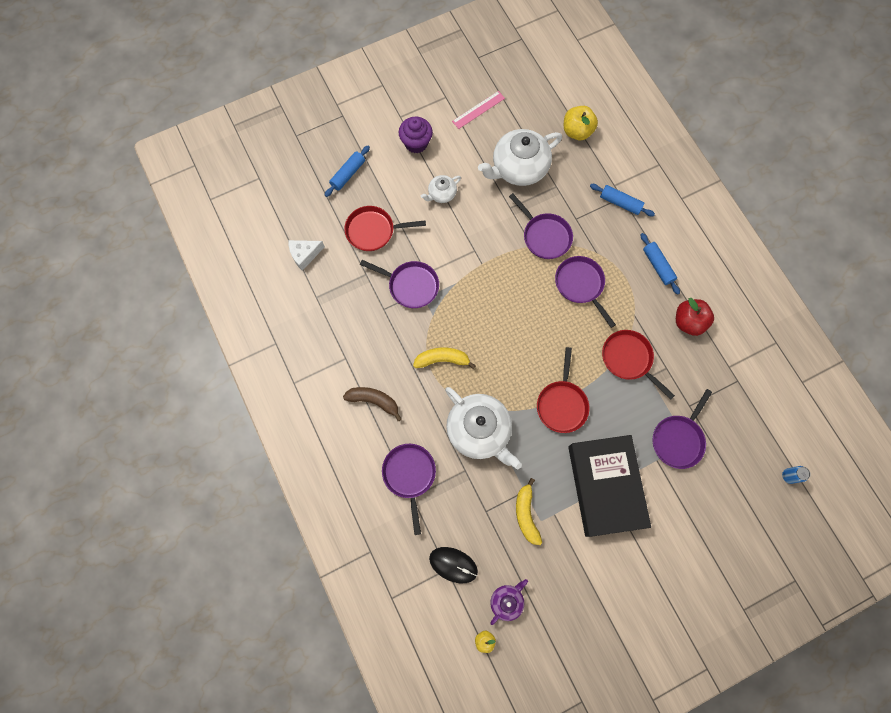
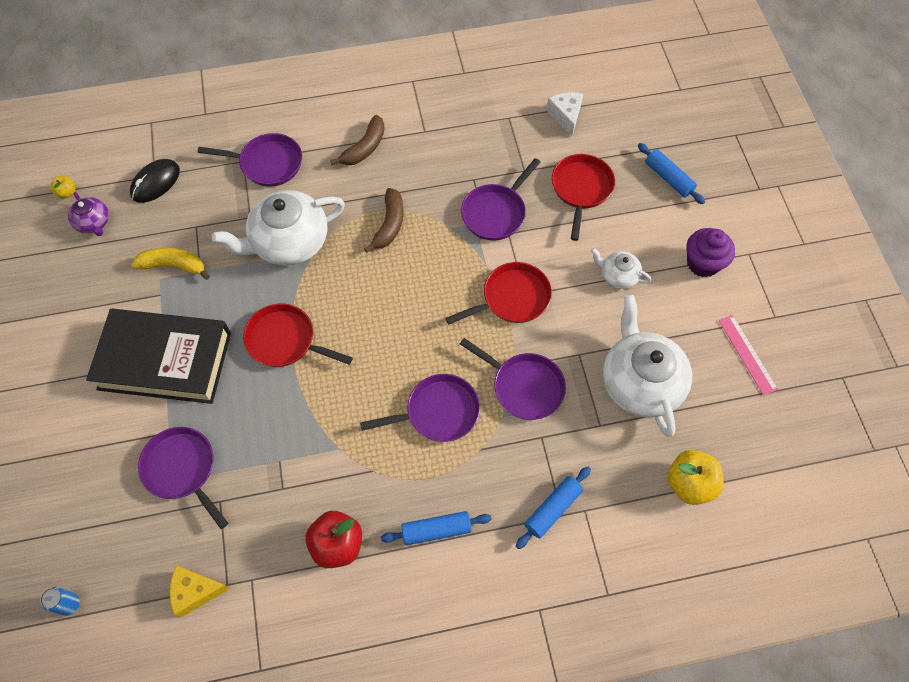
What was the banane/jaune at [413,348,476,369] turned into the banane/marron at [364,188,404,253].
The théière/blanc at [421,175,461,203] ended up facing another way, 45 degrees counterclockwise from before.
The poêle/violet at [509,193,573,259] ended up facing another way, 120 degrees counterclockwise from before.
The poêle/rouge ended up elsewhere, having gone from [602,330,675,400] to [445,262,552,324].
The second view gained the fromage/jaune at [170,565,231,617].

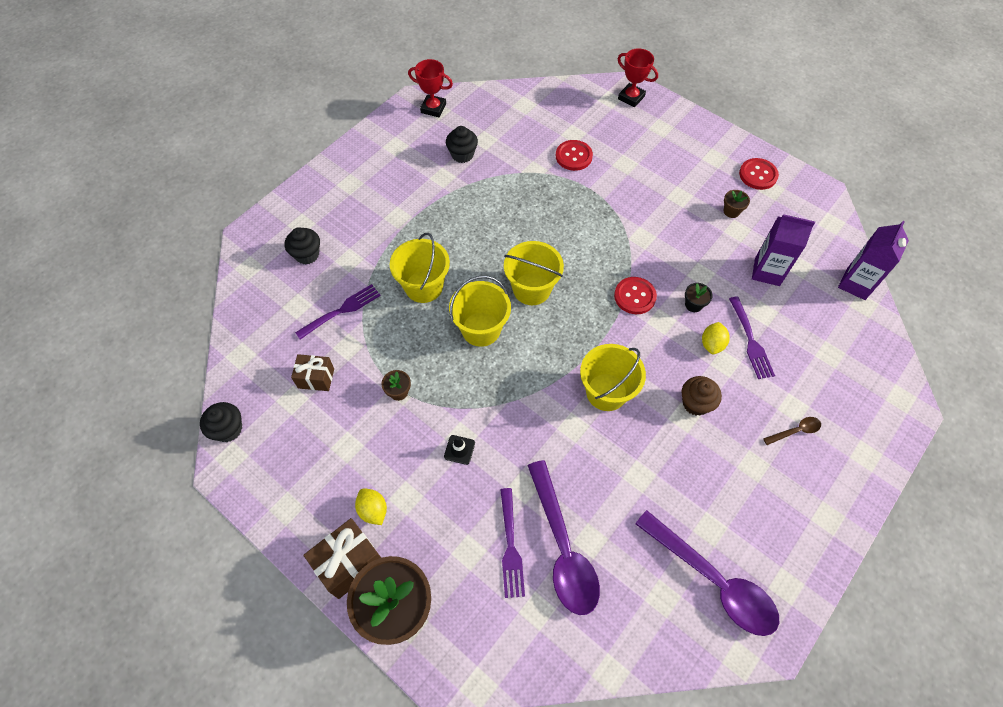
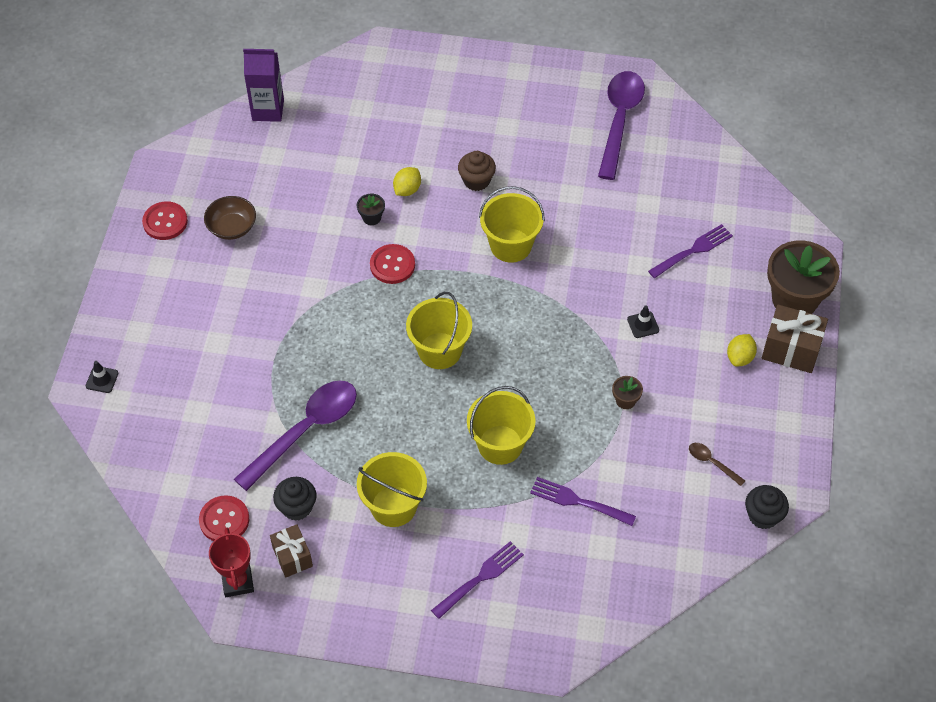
The second view lost the muffin/noir at [285,227,320,265].
The cadeau/marron ended up elsewhere, having gone from [291,354,334,391] to [270,524,313,577].
The seau/jaune ended up elsewhere, having gone from [449,276,511,347] to [357,452,427,527].
The cuillère/violet ended up elsewhere, having gone from [527,460,600,615] to [234,380,357,491].
The bouton/rouge ended up elsewhere, having gone from [556,140,593,171] to [199,495,249,541].
Where the trophée/rouge stood at [618,48,658,107], the cône de chantier/noir came to stand at [86,361,118,393].
The citron/jaune at [702,322,730,354] ended up facing another way, 45 degrees counterclockwise from before.
Where the pot de fleurs/marron stood at [724,190,750,218], the bol/marron came to stand at [204,196,256,240].
The fourchette/violet ended up elsewhere, having gone from [729,296,775,379] to [431,541,524,619].
The second view lost the brique de lait/violet at [752,214,815,286].
The cuillère/marron ended up elsewhere, having gone from [763,417,821,445] to [689,443,745,486].

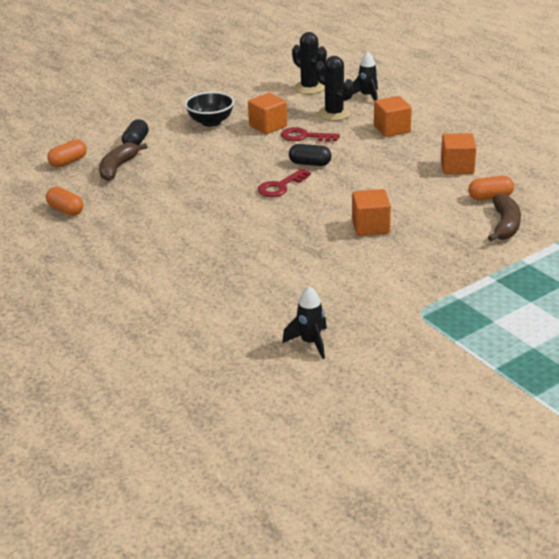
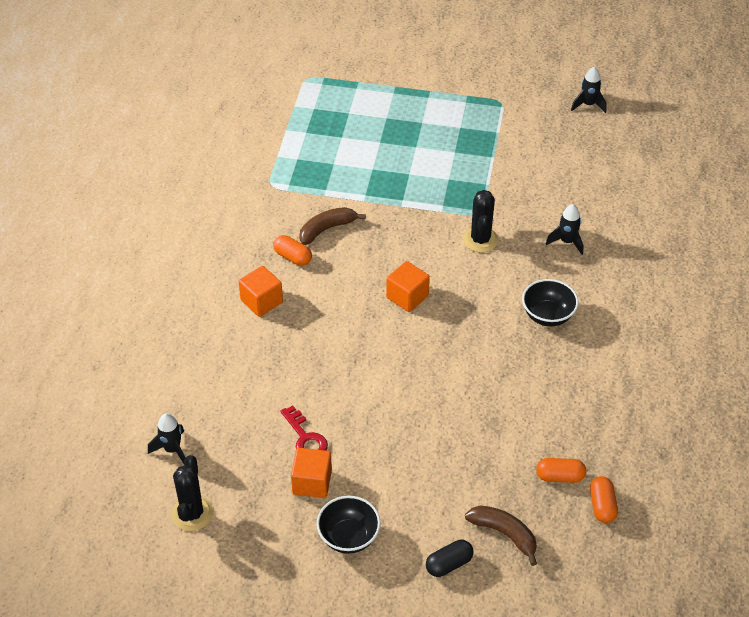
The gélule/orange ended up elsewhere, having gone from [47,140,87,167] to [536,458,586,483].
The banane/marron at [99,143,147,181] ended up facing another way, 120 degrees counterclockwise from before.
The second view lost the clé/rouge at [258,168,311,197].
The second view lost the gélule/noir at [289,144,331,166].
The cactus/noir ended up elsewhere, having gone from [315,56,354,121] to [463,190,499,253].
The second view lost the cube/orange at [374,96,412,137].
The second view gained the bol/noir at [522,279,579,326].
The second view gained the fusée/noir at [571,67,607,113].

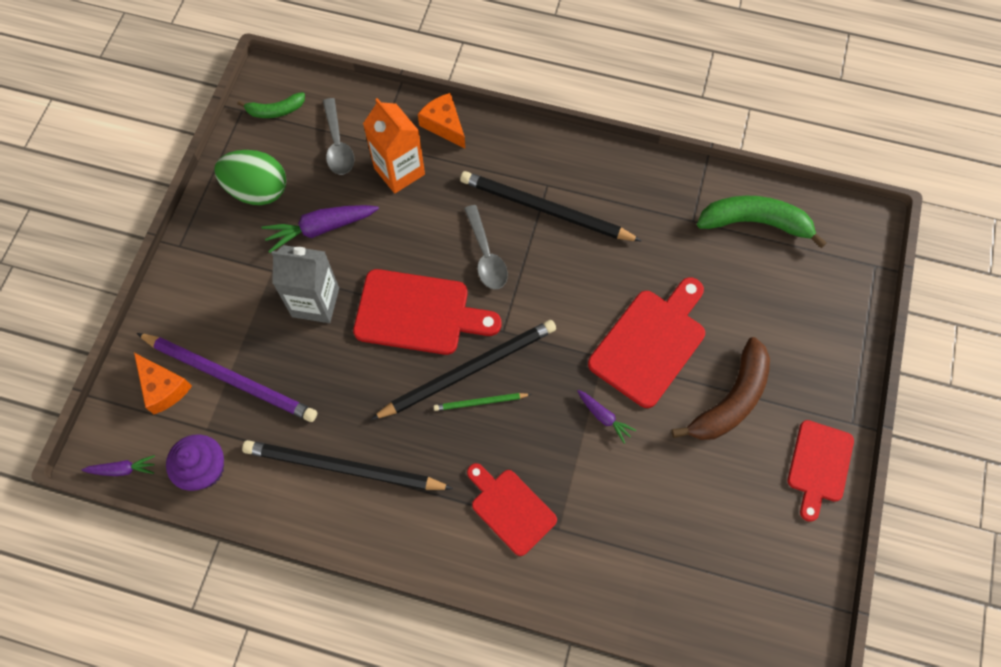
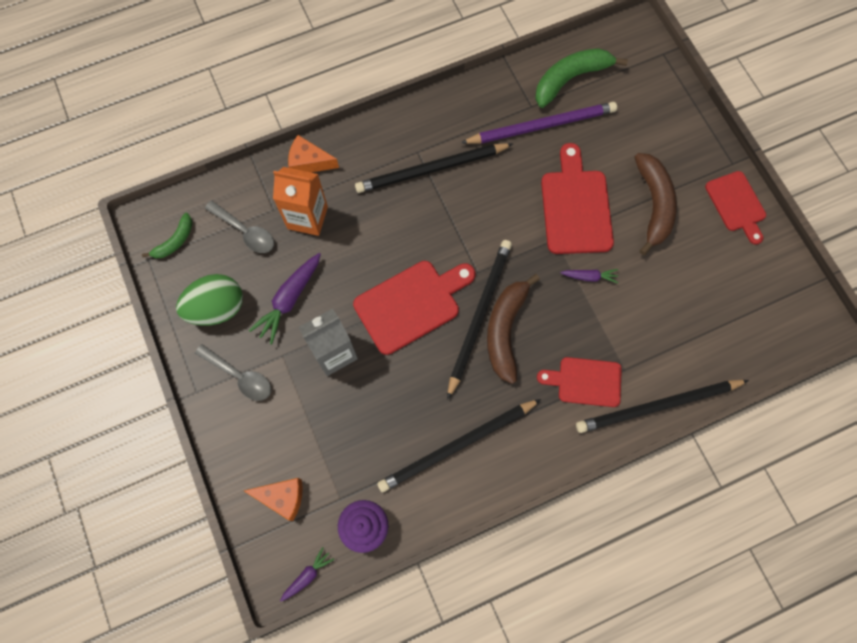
The crayon/violet ended up elsewhere, having gone from [137,333,317,422] to [461,102,617,144].
Where the crayon/vert stood at [433,393,531,411], the banane/marron came to stand at [487,274,540,384].
The cuillère/gris ended up elsewhere, having gone from [464,205,508,289] to [195,344,271,401].
The second view gained the crayon/noir at [576,380,749,433].

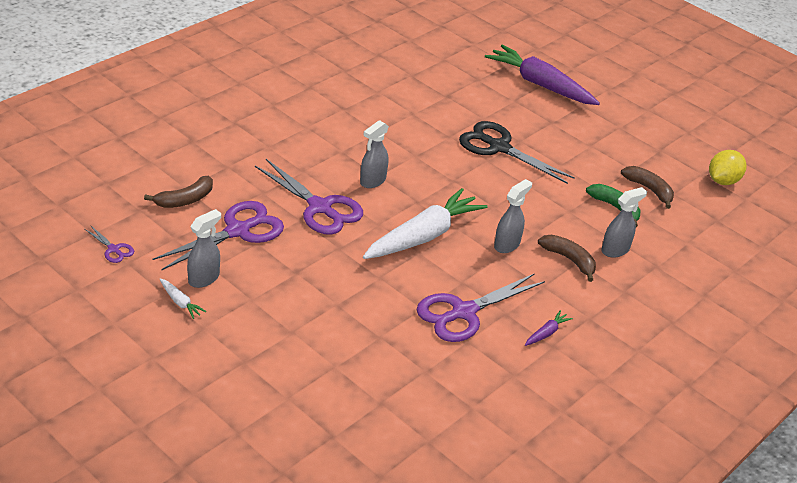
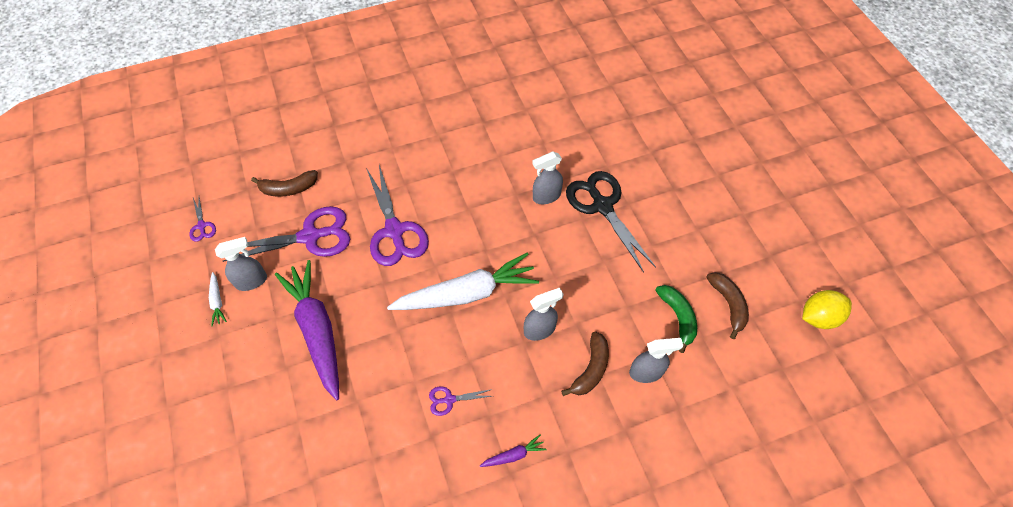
The vaporisateur/gris ended up elsewhere, having gone from [360,120,389,188] to [532,152,563,204].
The size of the ciseaux/violet at [417,273,545,342] changed by a factor of 0.45.
The carotte/violet ended up elsewhere, having gone from [485,45,600,105] to [275,260,339,400].
The banane/marron at [538,234,596,282] ended up facing another way, 45 degrees clockwise from before.

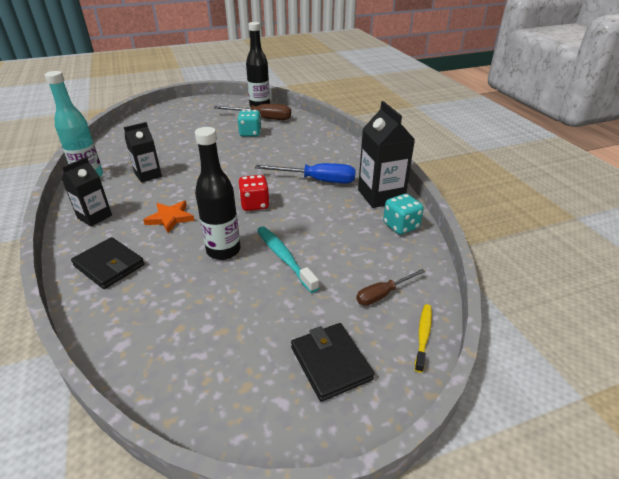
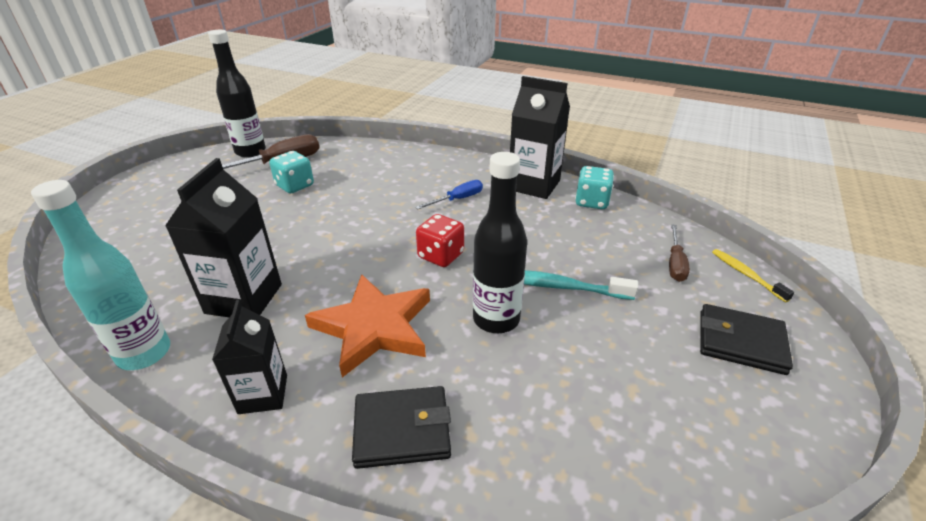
The size of the brique de lait/noir at [124,122,162,183] changed by a factor of 1.58.
The size of the étoile/orange at [143,201,195,233] changed by a factor of 1.70.
The size of the tournevis/bleu at [255,163,356,183] changed by a factor of 0.60.

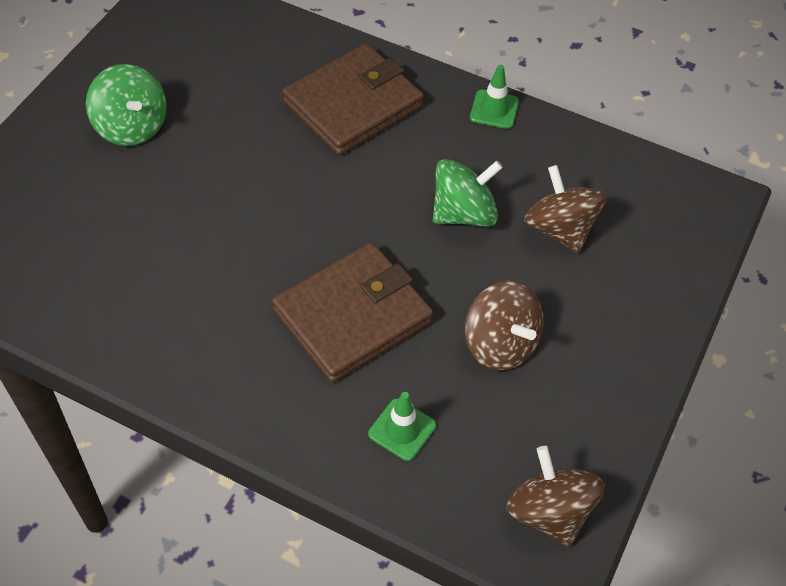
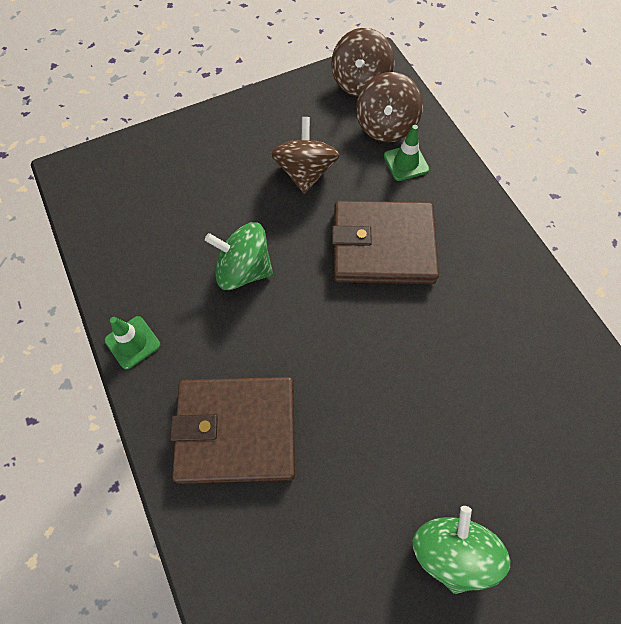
The toupie/marron ended up elsewhere, having gone from [524,165,607,253] to [356,72,423,142].

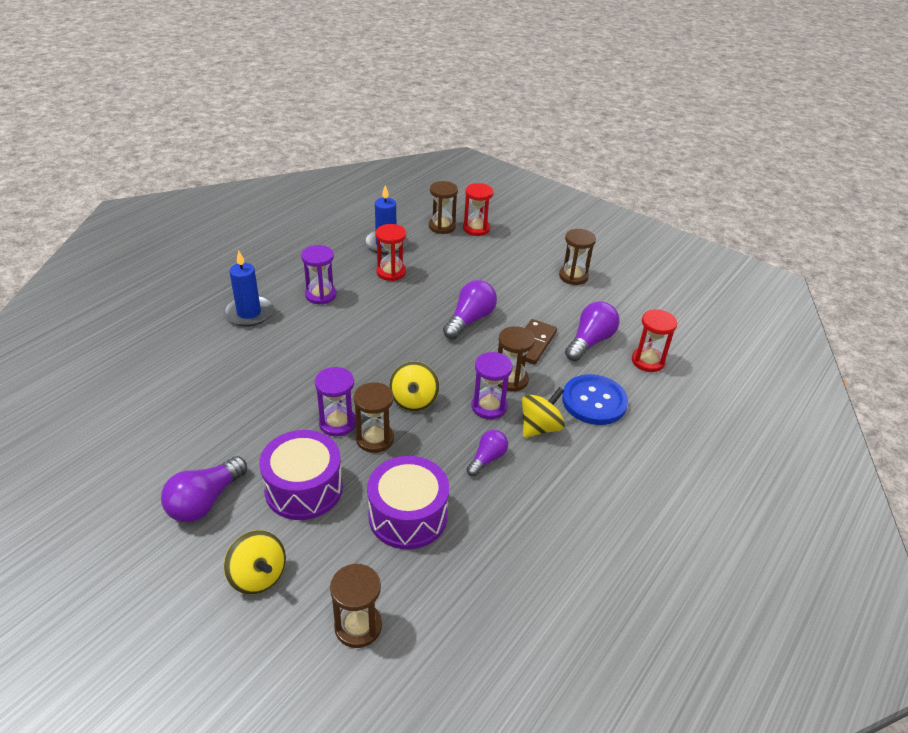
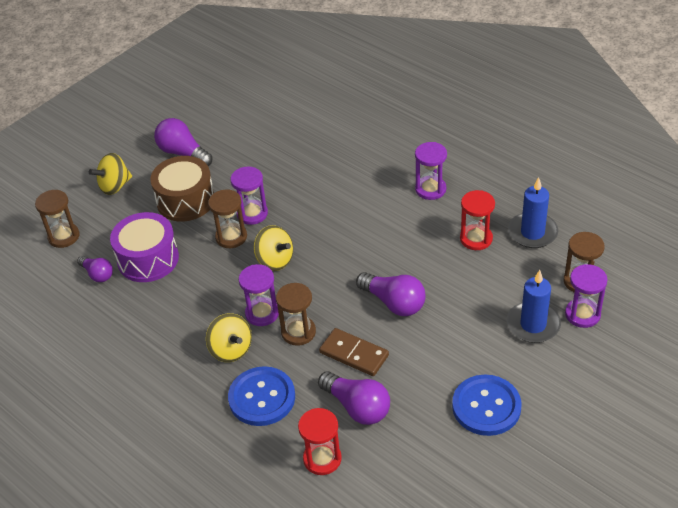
The bougie/bleu ended up elsewhere, having gone from [223,250,274,327] to [507,270,561,343].
What was the tambour/violet at [259,430,343,520] turned into the tambour/marron at [150,156,214,222].
The toupie/jaune at [389,361,439,411] ended up facing another way, 150 degrees counterclockwise from before.
What was the sablier/rouge at [463,183,494,236] turned into the sablier/violet at [565,264,608,328].
The ampoule/violet ended up elsewhere, having gone from [466,430,508,476] to [77,256,113,282].
Where the sablier/marron stood at [559,229,596,285], the bouton/bleu came to stand at [452,375,522,436].

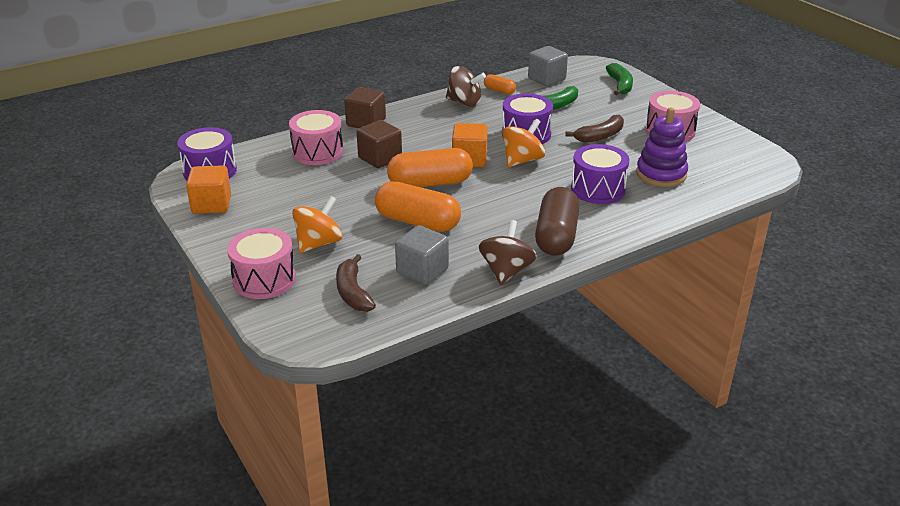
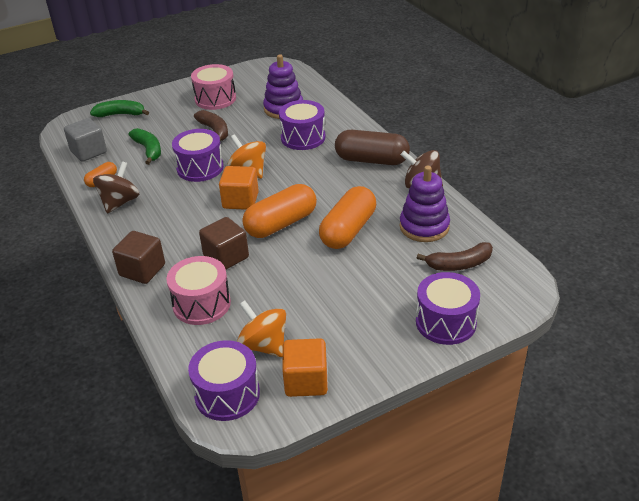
What was the tambour/rose at [227,228,296,299] turned into the tambour/violet at [416,272,480,345].
The toupie/orange ended up elsewhere, having gone from [292,196,342,253] to [237,300,286,357].
The gélule/orange at [387,148,473,187] ended up facing another way, 60 degrees clockwise from before.
Where the cube/gris stood at [395,225,449,285], the jouet à empiler/violet came to stand at [400,166,450,242].

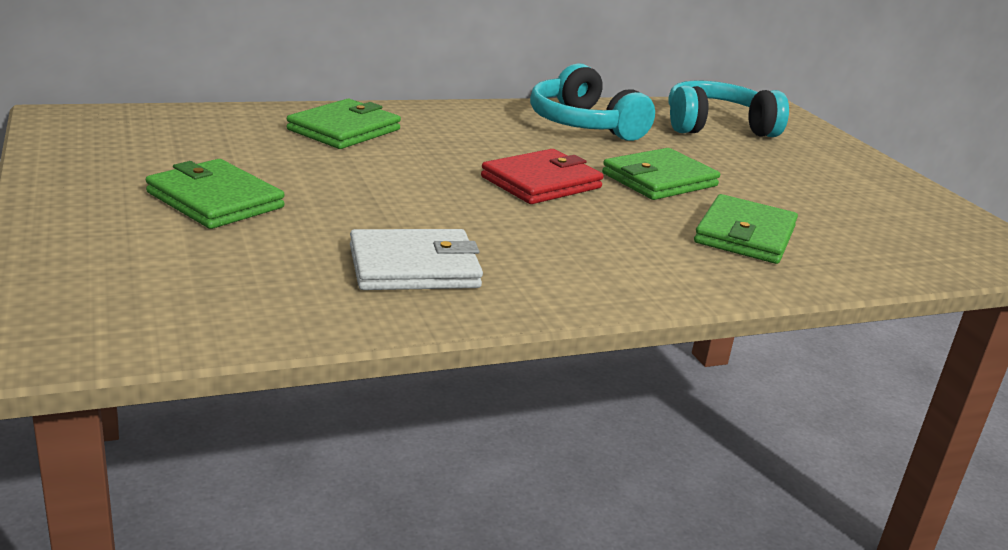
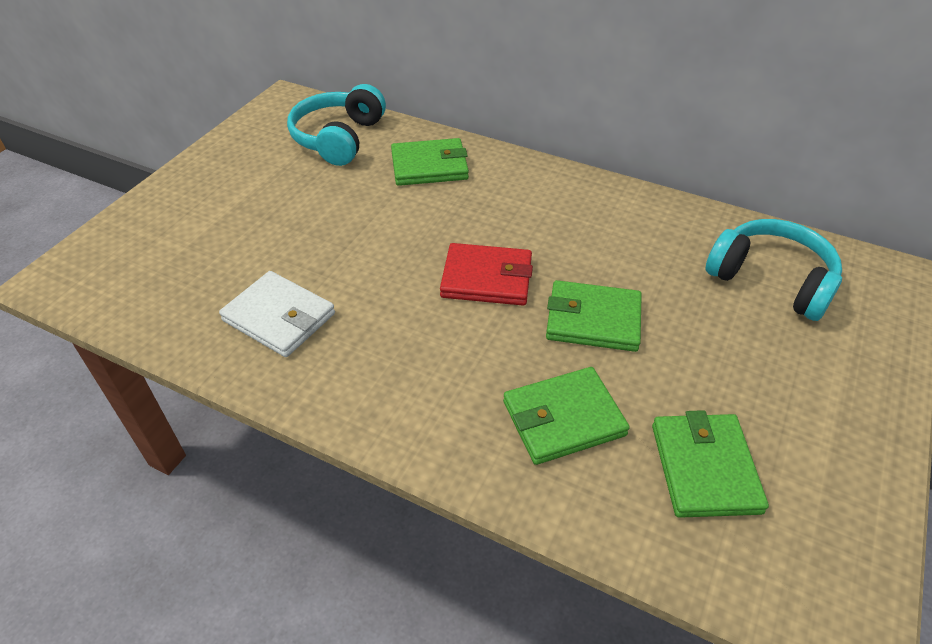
The portefeuille/vert ended up elsewhere, having gone from [146,159,285,229] to [652,410,769,518].
The casque audio/turquoise ended up elsewhere, having gone from [530,63,655,141] to [287,84,386,166].

